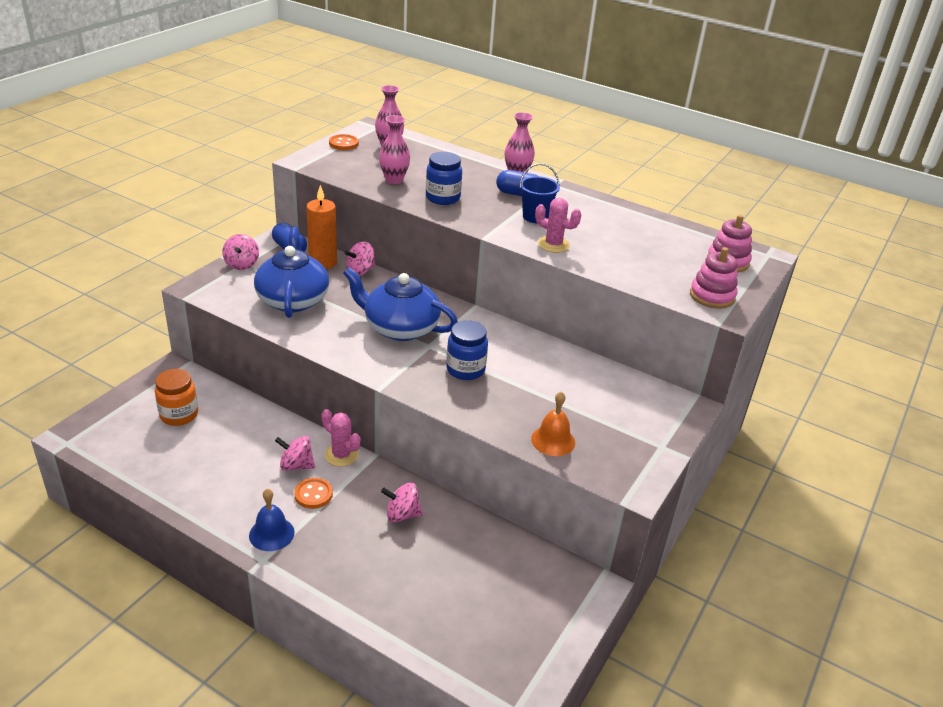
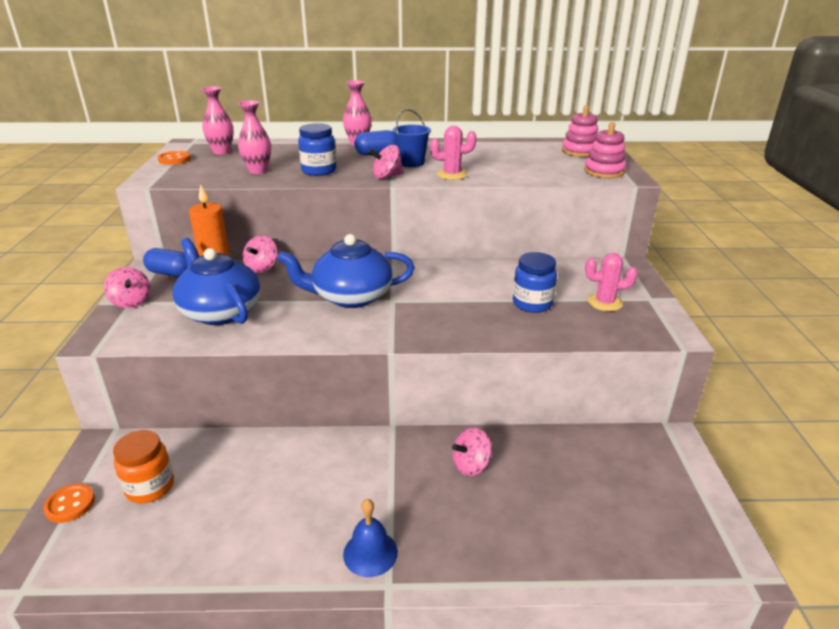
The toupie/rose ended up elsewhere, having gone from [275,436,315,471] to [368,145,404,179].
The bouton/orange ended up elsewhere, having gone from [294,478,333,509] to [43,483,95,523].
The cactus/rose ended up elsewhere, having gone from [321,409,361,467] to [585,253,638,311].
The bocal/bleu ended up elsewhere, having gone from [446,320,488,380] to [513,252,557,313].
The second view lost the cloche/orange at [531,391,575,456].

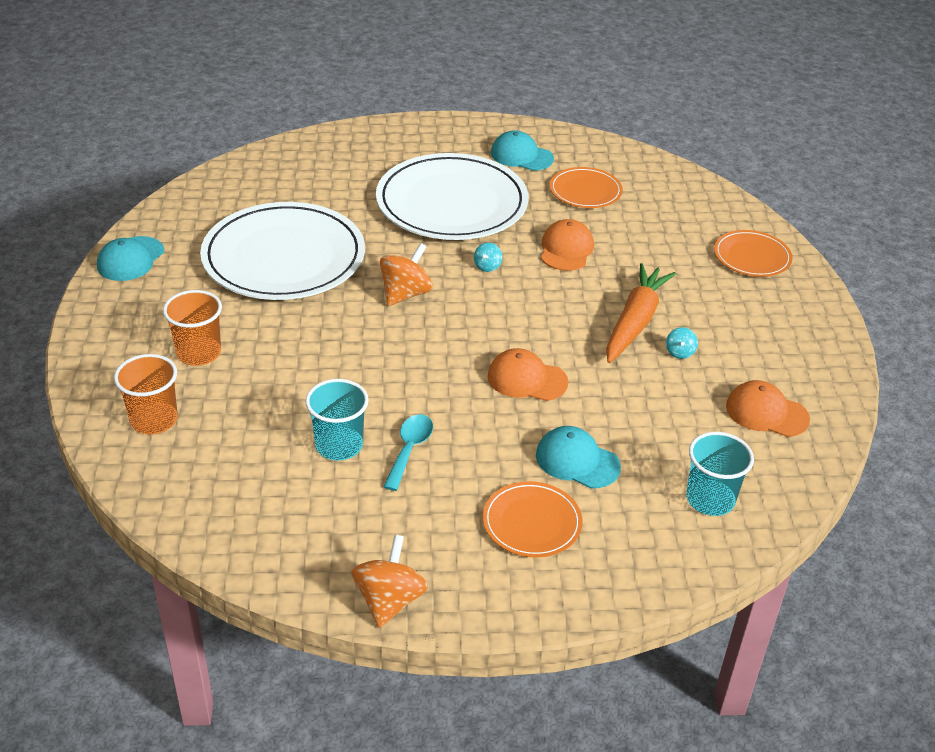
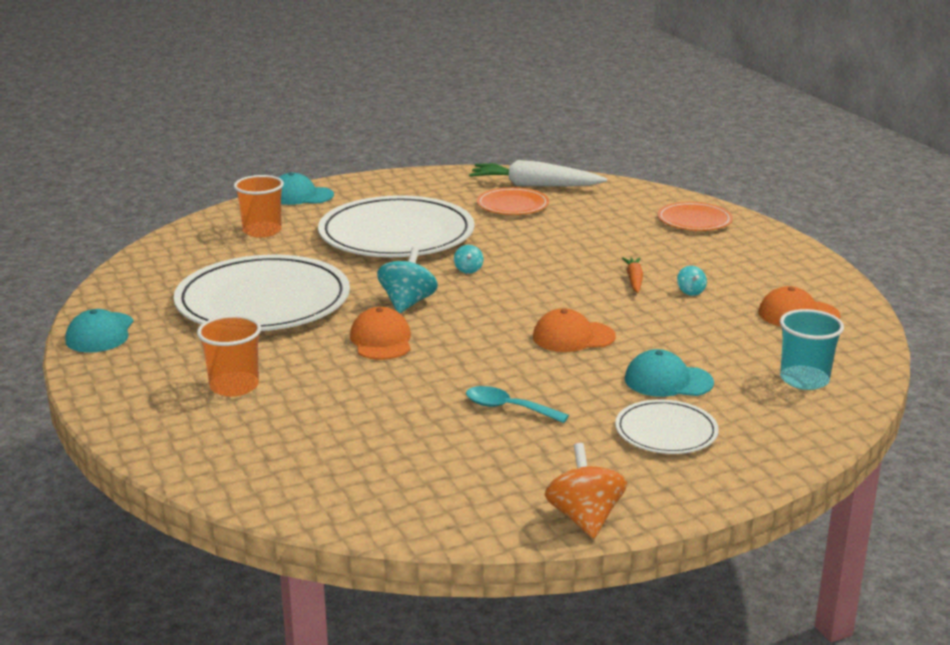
The gobelet/orange ended up elsewhere, having gone from [114,354,178,435] to [234,175,284,238].
The second view lost the gobelet/turquoise at [305,379,369,461].
What was the toupie/orange at [380,243,433,306] turned into the toupie/turquoise at [377,247,438,313].
The cuillère/turquoise at [383,414,433,491] ended up facing another way, 60 degrees counterclockwise from before.
What was the assiette/orange at [483,481,582,558] turned into the assiette/blanc at [615,399,719,454].
The casquette/turquoise ended up elsewhere, having gone from [491,130,554,171] to [278,172,334,205].
The casquette/orange ended up elsewhere, having gone from [541,219,594,271] to [350,307,411,360].
The size of the carotte/orange at [606,263,676,363] changed by a factor of 0.51.
The second view gained the carotte/blanc at [469,160,607,187].

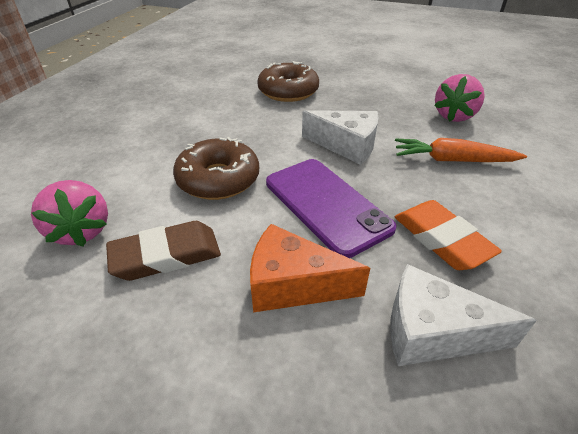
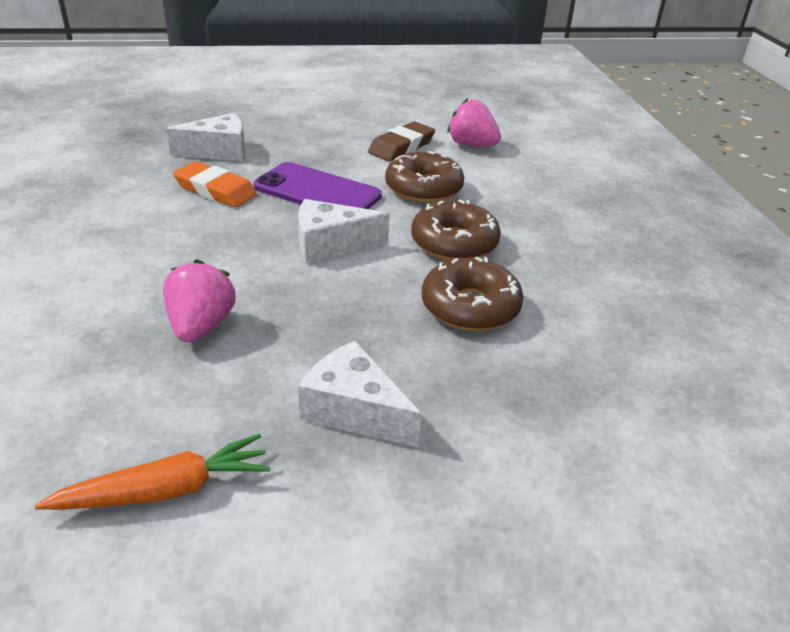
The second view lost the fromage/orange at [250,224,370,312].
The carotte/orange ended up elsewhere, having gone from [395,138,527,162] to [35,434,271,510].
The second view gained the fromage/blanc at [298,340,421,447].
The second view gained the beignet/marron at [411,200,501,261].

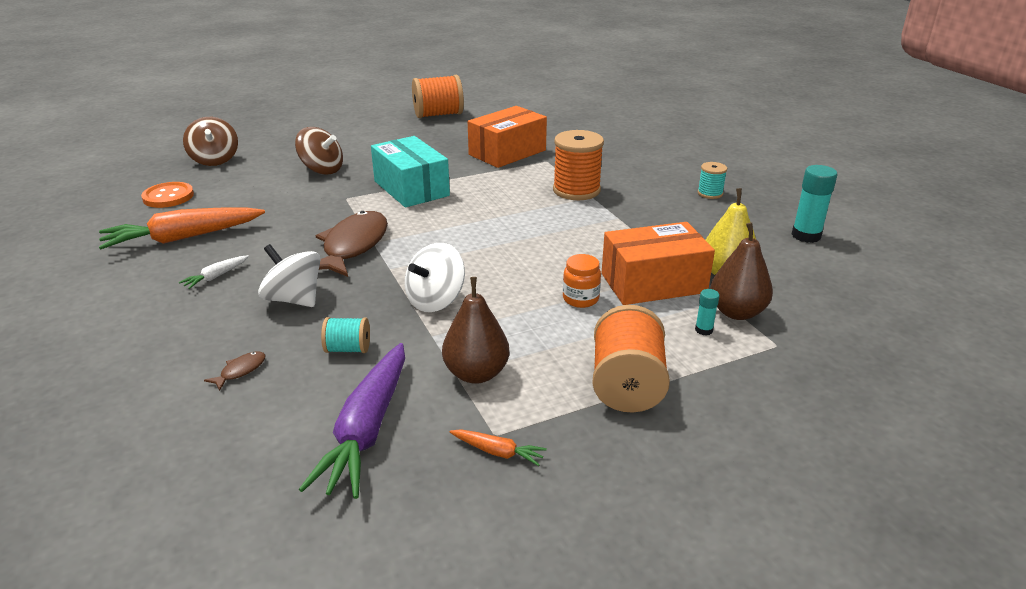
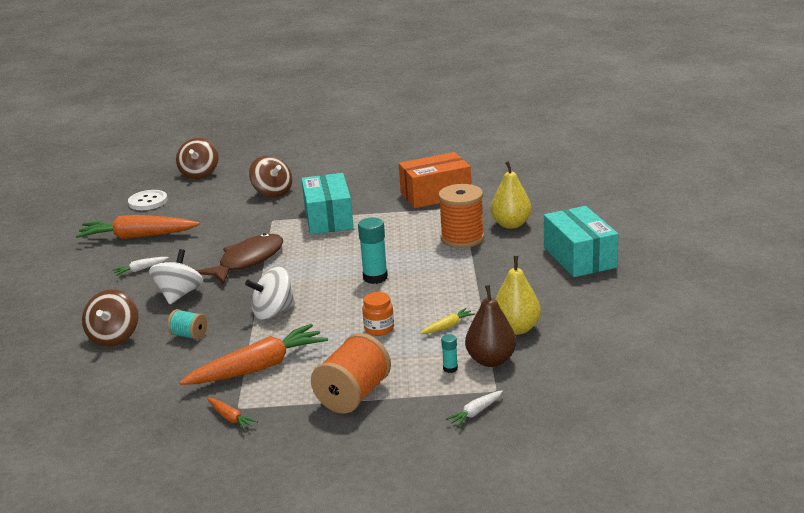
What was the bouton/orange at [141,182,194,208] turned into the bouton/blanc at [128,190,168,210].
Where the poisson/marron stood at [204,351,266,391], the toupie/marron came to stand at [82,289,138,347].
The toupie/blanc at [258,244,320,307] ended up facing another way, 45 degrees clockwise from before.
The second view lost the carotte/violet at [299,343,405,499].
The second view lost the bobine/orange at [412,75,464,118].
Where the poire/marron stood at [442,277,510,384], the carotte/orange came to stand at [179,324,328,385].
Where the boîte/orange stood at [602,222,715,305], the carotte/jaune came to stand at [420,308,476,334].
Where the bobine/turquoise stood at [698,162,727,199], the boîte/turquoise came to stand at [544,206,618,277].
The bâton de colle/turquoise ended up elsewhere, having gone from [792,165,837,243] to [358,217,388,284].
The second view gained the carotte/blanc at [446,390,503,427].
The second view gained the poire/jaune at [490,161,532,229].

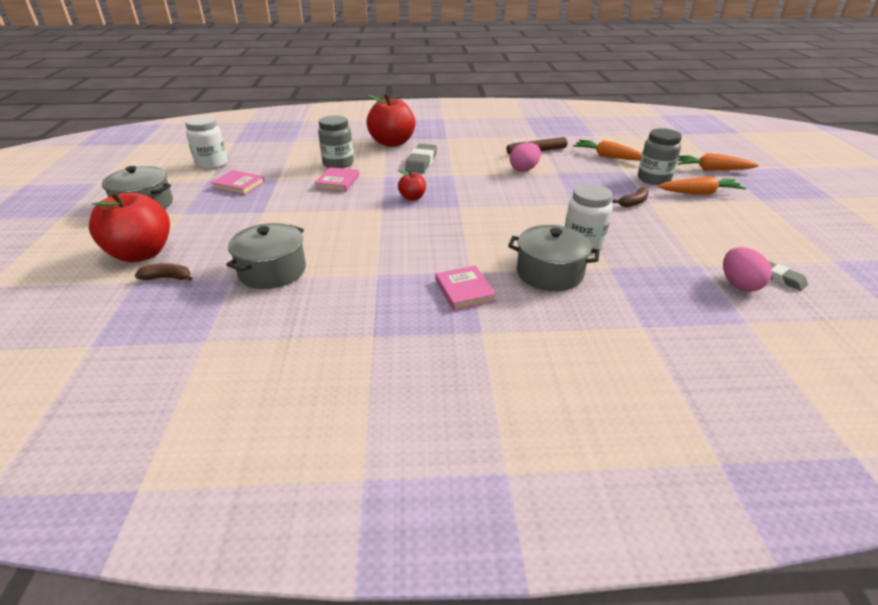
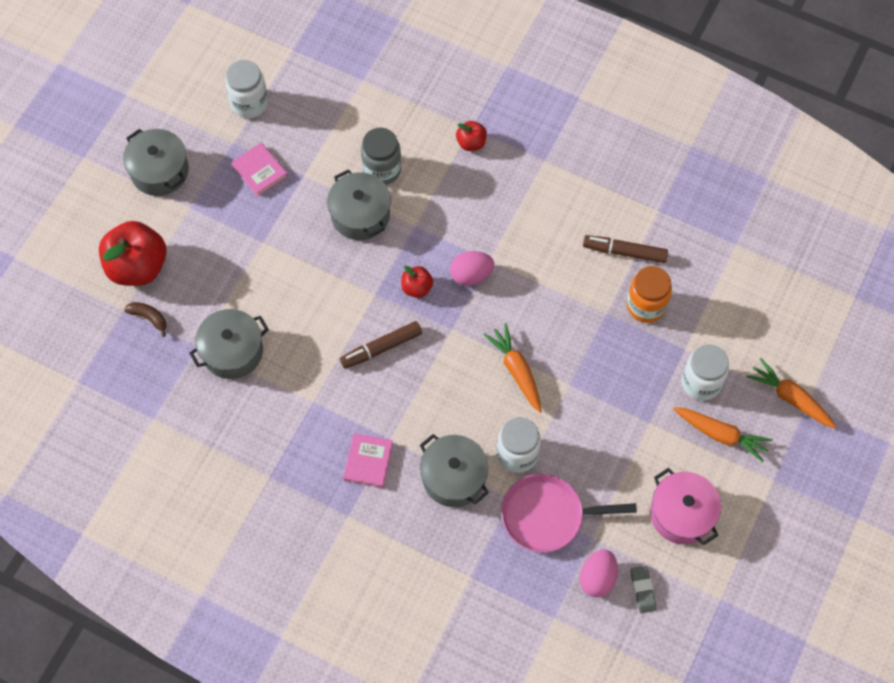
Where the livre/rose stood at [315,167,359,192], the marmite/gris came to stand at [327,169,391,240].
The size of the pomme/rouge at [367,93,415,147] changed by a factor of 0.48.
The second view lost the gomme/gris at [405,144,437,173].
The œuf/rose ended up elsewhere, having gone from [510,142,541,172] to [450,251,494,286].
The carotte/orange ended up elsewhere, having gone from [573,140,642,161] to [484,323,542,413].
The second view lost the banane/marron at [613,188,649,207].
What was the bocal/gris at [638,128,682,185] turned into the bocal/blanc at [681,344,729,401].
The second view gained the feutre/marron at [340,321,422,369].
The second view gained the poêle/rose at [501,474,637,553].
The second view gained the bocal/orange at [627,266,672,323].
The second view gained the marmite/rose at [650,468,721,545].

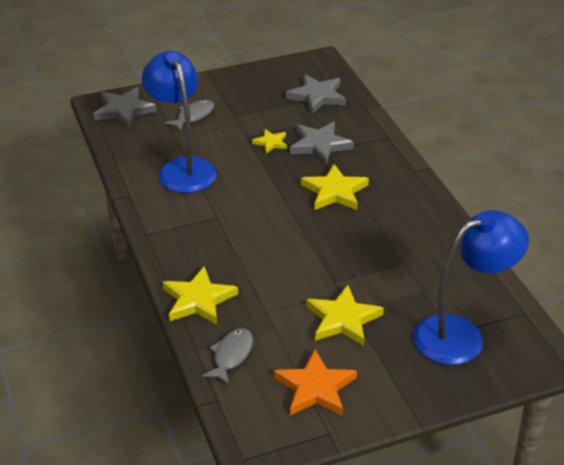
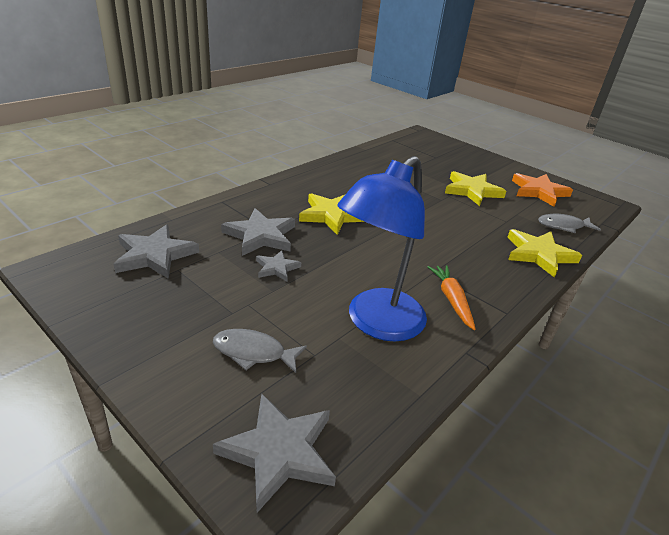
What was the étoile/jaune at [252,129,287,154] turned into the étoile/gris at [256,250,301,281].
The second view lost the lampe/bleu at [413,210,529,365].
The second view gained the carotte/orange at [428,265,476,330].

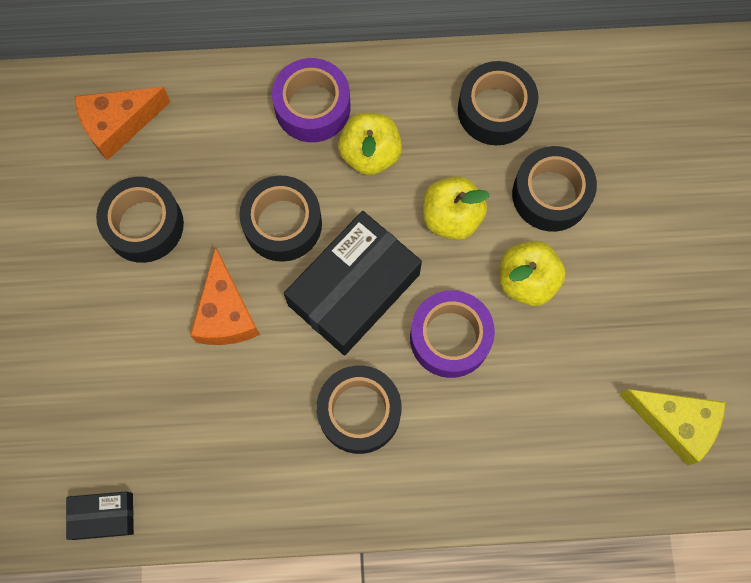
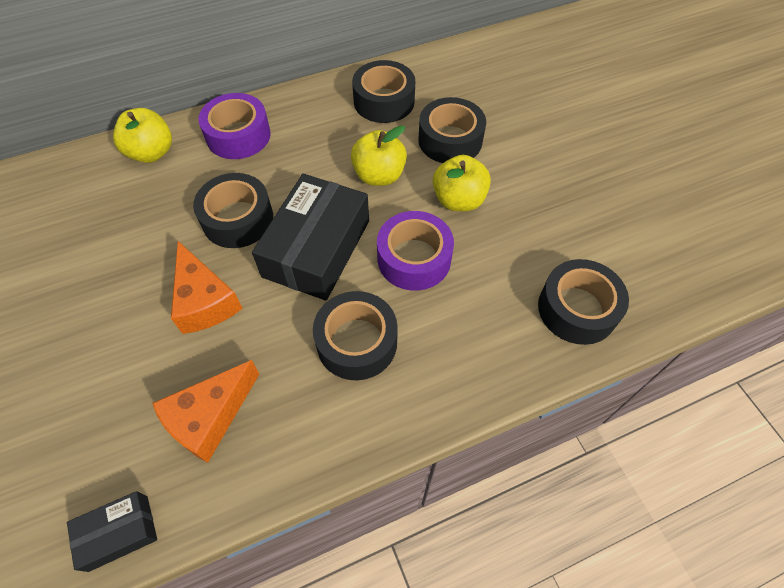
The fromage/orange ended up elsewhere, having gone from [75,87,170,160] to [152,360,259,463].
The ruban adhésif/noir ended up elsewhere, having gone from [96,177,184,263] to [538,259,629,345].
The pomme/jaune ended up elsewhere, having gone from [338,113,402,175] to [113,108,172,163].
The second view lost the fromage/jaune at [619,389,725,465].

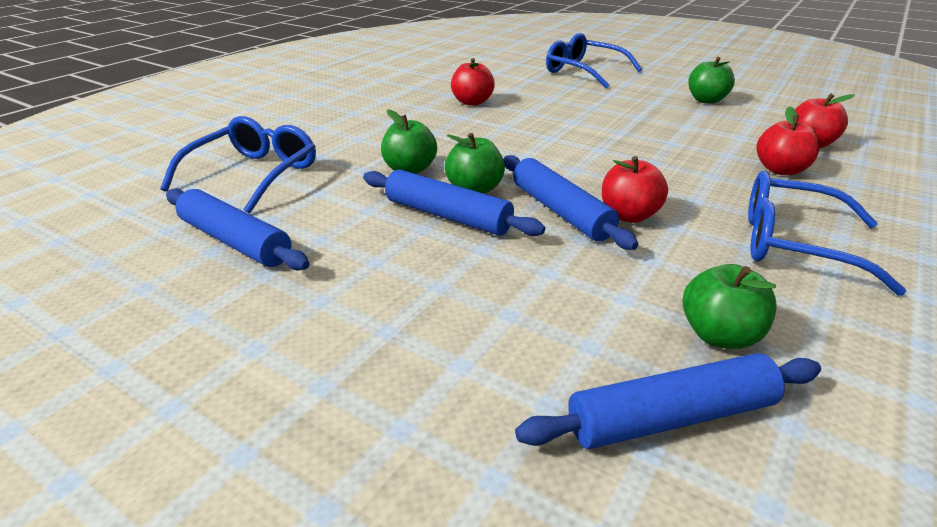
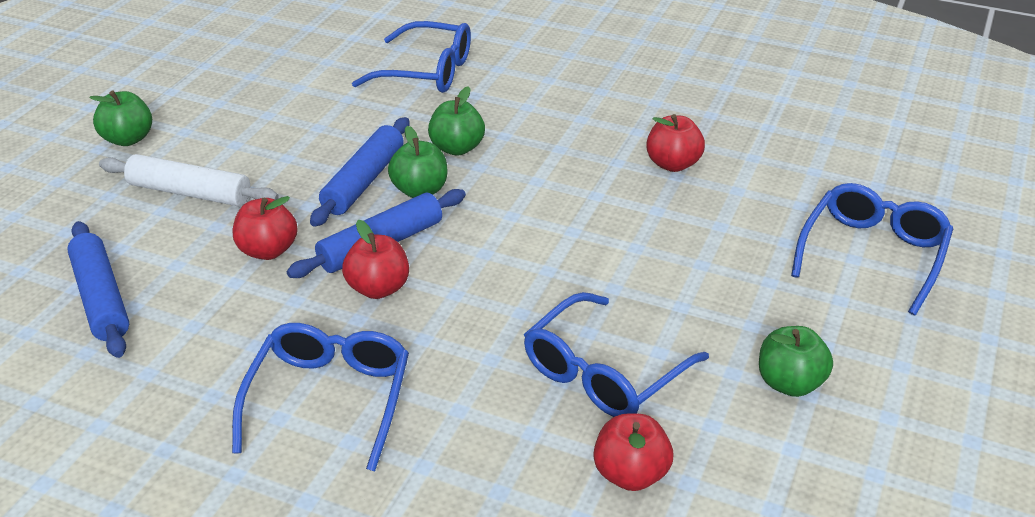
The second view lost the rouleau à pâtisserie/bleu at [166,188,310,271].
The pomme/vert ended up elsewhere, having gone from [682,264,776,349] to [89,91,152,146].
The pomme/rouge ended up elsewhere, having gone from [757,106,819,175] to [233,196,298,260].
The second view gained the rouleau à pâtisserie/blanc at [99,154,279,206].
The second view gained the lunettes/bleu at [524,292,709,417].

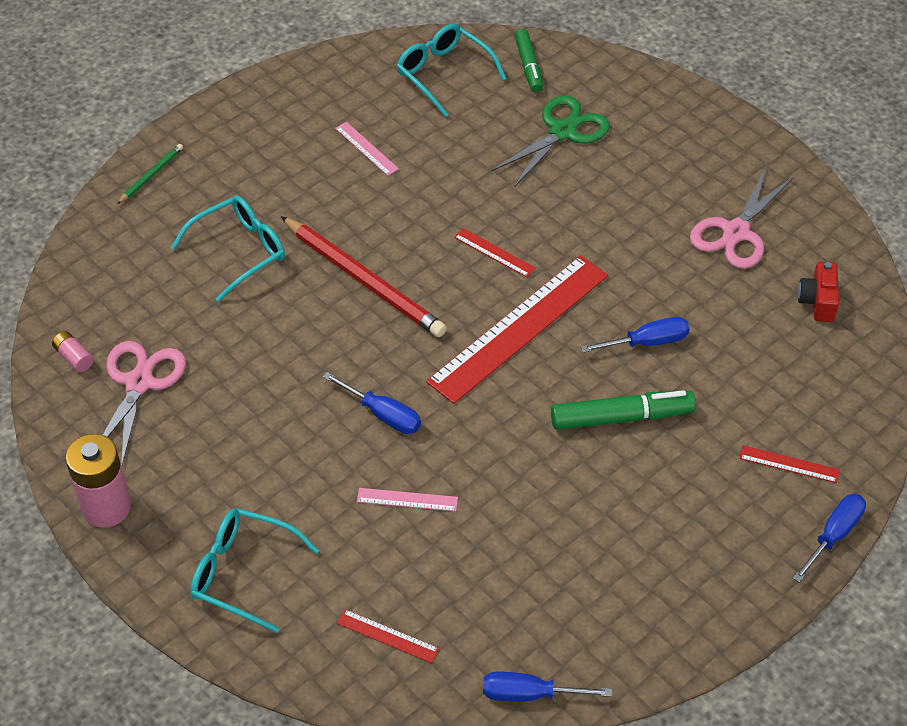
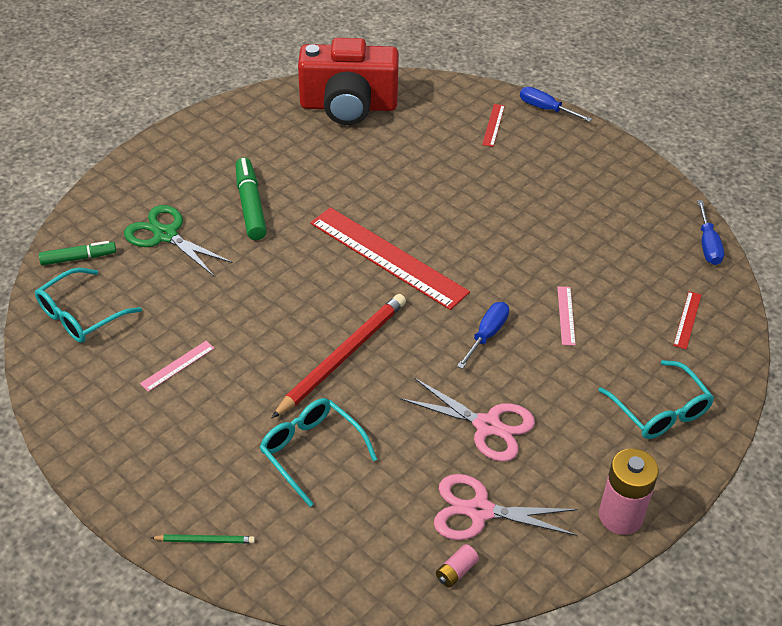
The crayon/vert at [117,144,183,204] ended up facing another way, 150 degrees clockwise from before.
The lunettes/turquoise at [190,508,319,633] ended up facing another way, 45 degrees counterclockwise from before.
The second view lost the règle/rouge at [454,228,536,277].
The feutre/vert ended up elsewhere, having gone from [551,390,696,430] to [236,158,267,240].
The second view lost the tournevis/bleu at [581,317,689,353].
The ciseaux/rose ended up elsewhere, having gone from [690,168,794,269] to [400,378,535,462].
The size of the appareil photo/rouge at [798,262,839,322] changed by a factor of 2.50.

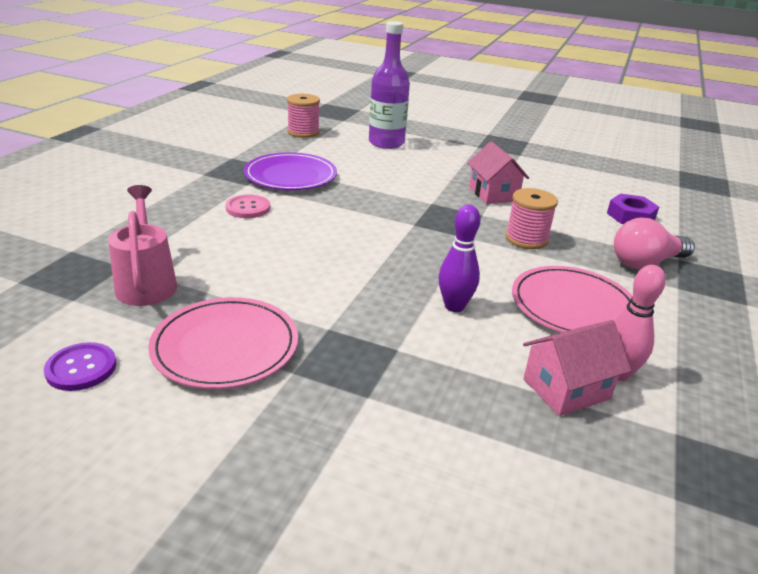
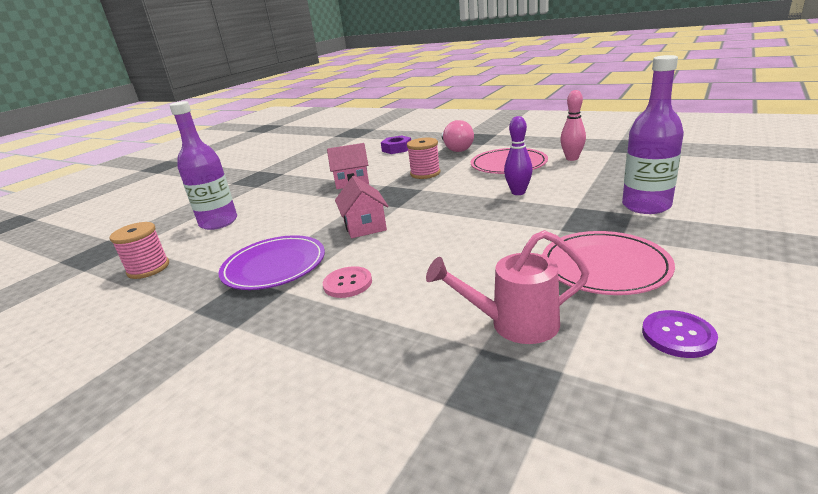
The maison/rose ended up elsewhere, having gone from [523,320,631,416] to [335,176,389,238].
The second view gained the bouteille/violet at [622,55,684,214].

